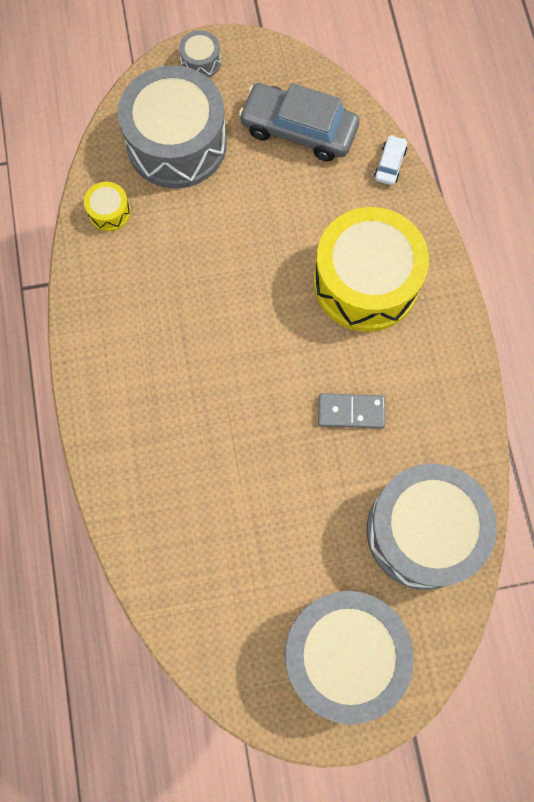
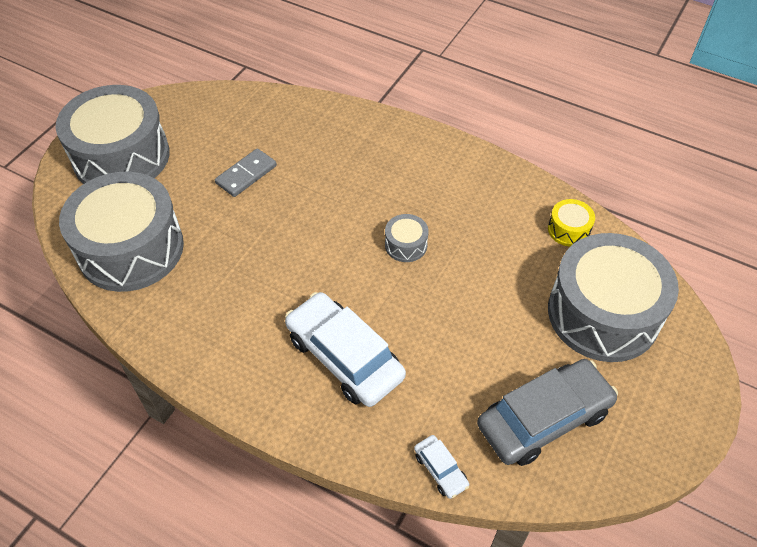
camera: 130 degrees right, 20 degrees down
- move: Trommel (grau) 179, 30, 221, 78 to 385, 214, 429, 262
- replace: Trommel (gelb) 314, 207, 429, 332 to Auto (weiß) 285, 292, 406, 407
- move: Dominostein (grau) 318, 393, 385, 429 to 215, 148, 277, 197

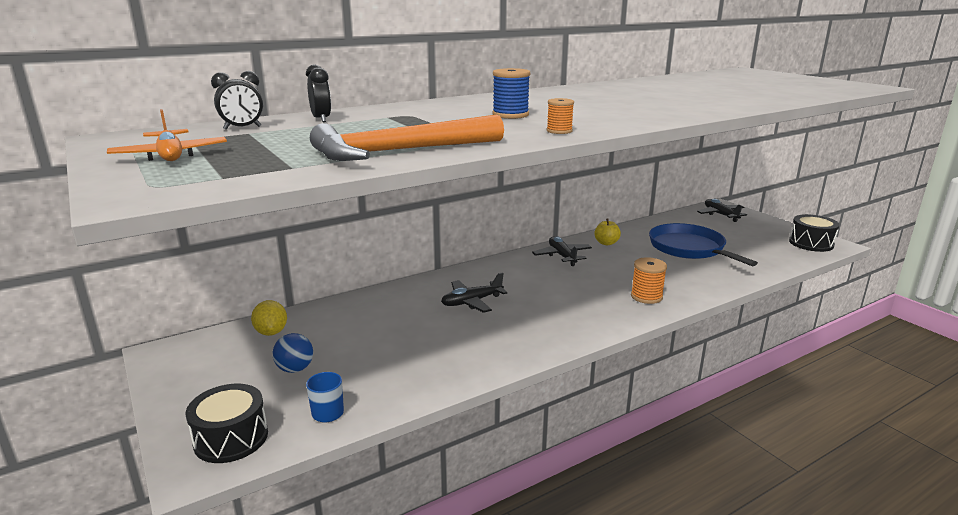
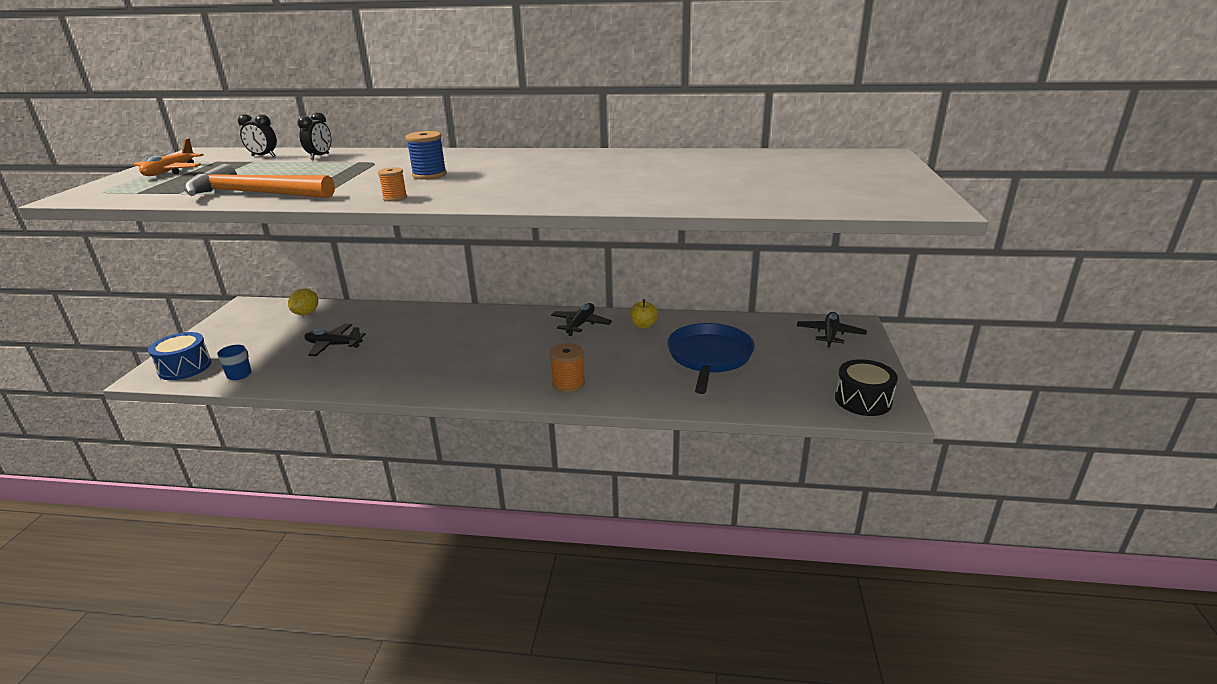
camera: 40 degrees right, 5 degrees up
- move: Flugzeug (schwarz) 441, 272, 507, 313 to 304, 323, 366, 356
- delete: Ball (blau) 273, 333, 313, 373
- recolor: Trommel (schwarz) 186, 384, 268, 463 to Trommel (blau) 148, 332, 212, 380

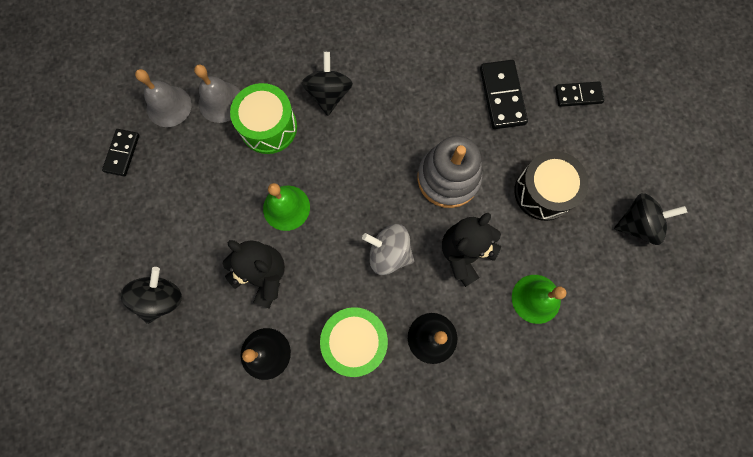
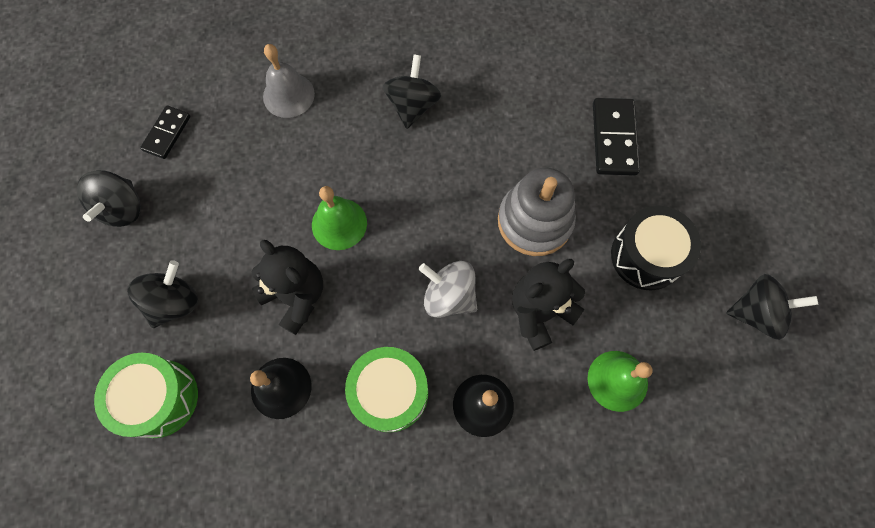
camera: 10 degrees right, 5 degrees down
- delete: Glocke (grau) 135, 69, 192, 127
- delete: Dominostein (schwarz) 555, 81, 604, 107
- move: Trommel (grün) 230, 83, 297, 154 to 94, 353, 198, 438
- insert: Kreisel (schwarz) 77, 170, 141, 227

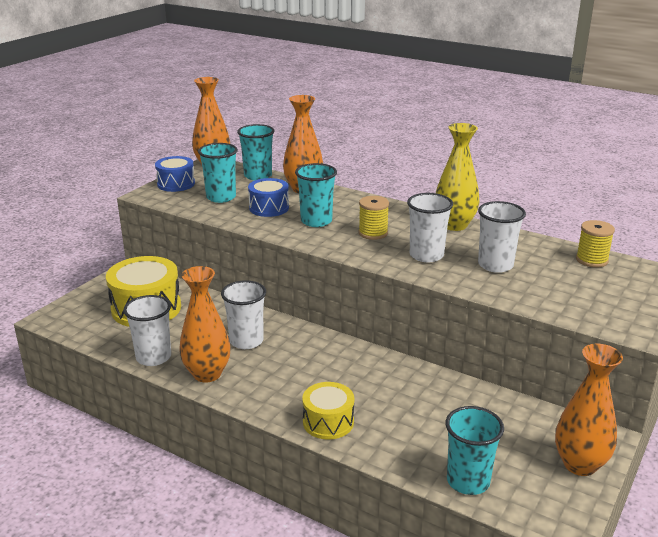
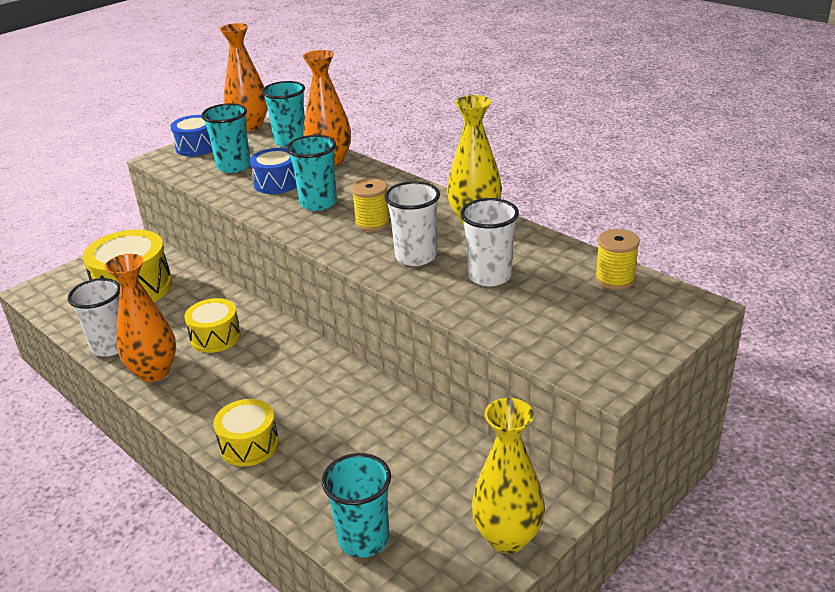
camera: 15 degrees right, 5 degrees up
- replace: Becher (weiß) 221, 280, 266, 349 to Trommel (gelb) 184, 298, 241, 353
- recolor: Vase (orange) 555, 344, 623, 476 to Vase (gelb) 472, 398, 545, 553

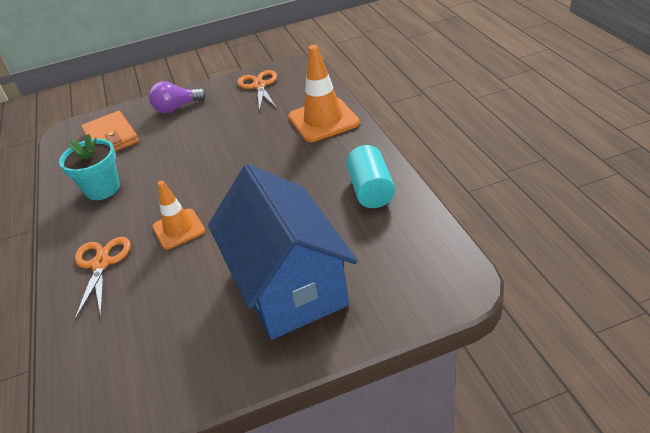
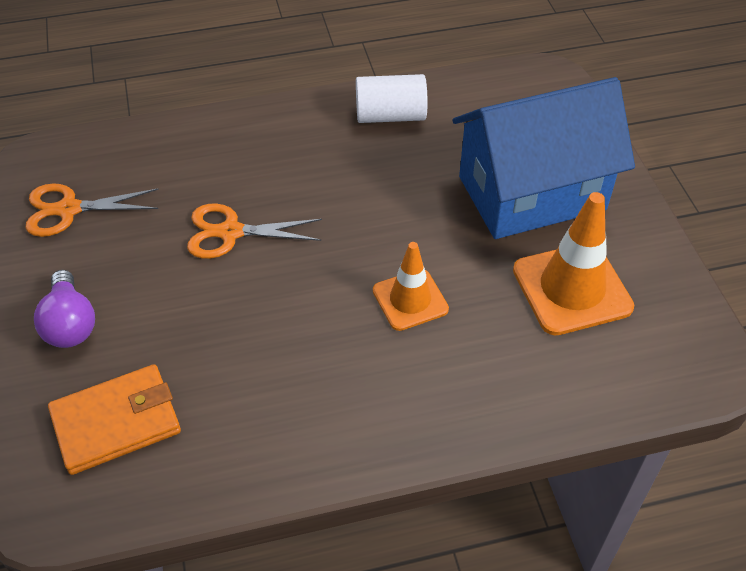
camera: 90 degrees left, 10 degrees up
- move: Leitkegel (orange) 288, 45, 360, 142 to 513, 192, 634, 335
- delete: Blumentopf (türkis) 59, 134, 120, 200
- recolor: Vollzylinder (türkis) 346, 145, 395, 208 to Vollzylinder (weiß) 356, 74, 427, 123
- move: Schere (orange) 74, 237, 131, 320 to 187, 204, 322, 259

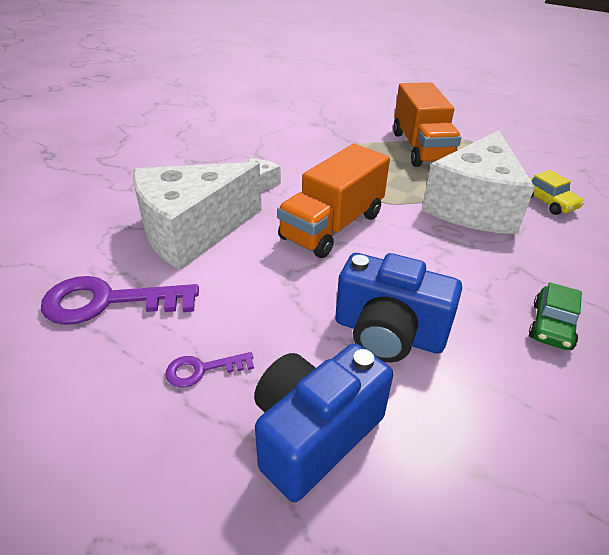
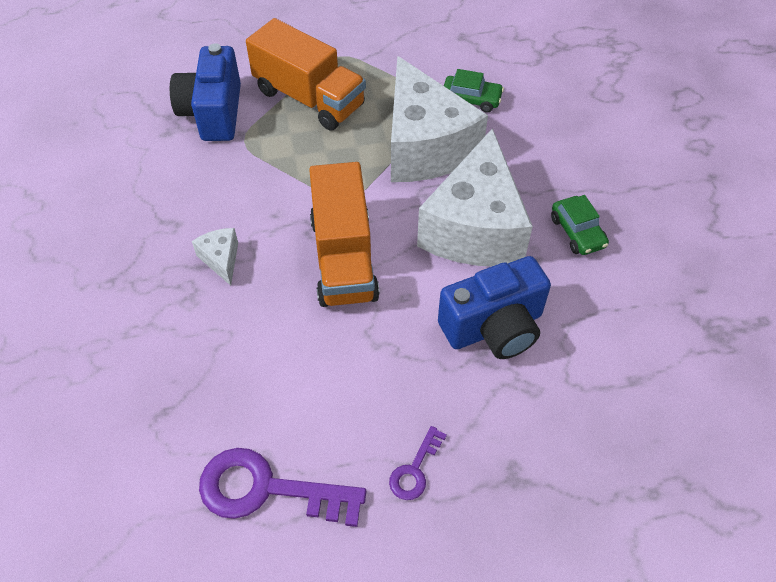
camera: 45 degrees left, 15 degrees up
- move: Käse (weiß) 133, 162, 262, 270 to 417, 128, 533, 266
- recolor: Auto (gelb) 530, 170, 584, 215 to Auto (grün) 444, 69, 504, 113
- rotate: Schlüssel (lila) 41, 276, 199, 325 = 199, 448, 366, 527 60 degrees clockwise
- move: Kamera (blau) 254, 343, 393, 502 to 170, 43, 241, 141

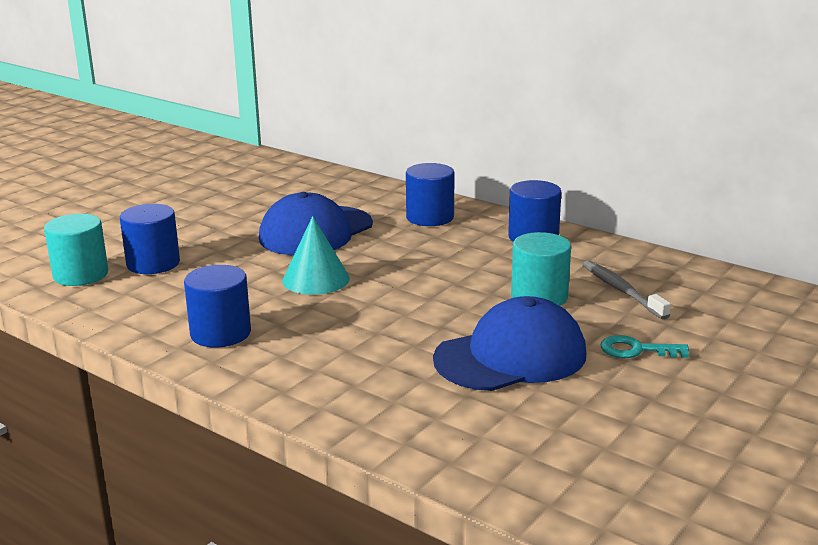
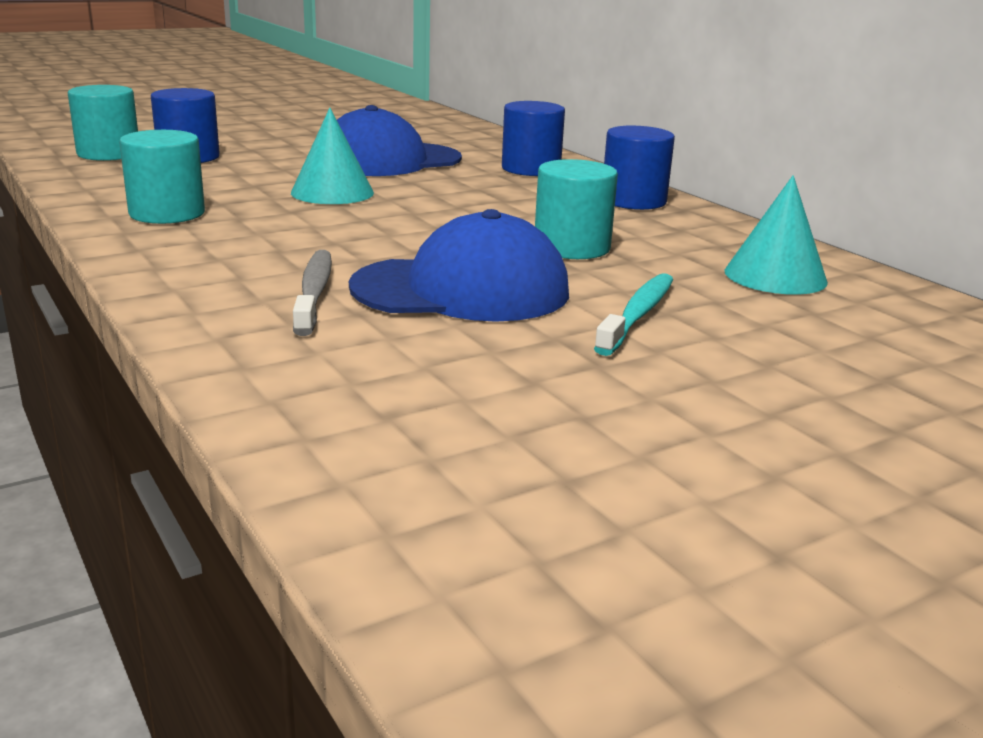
camera: 20 degrees right, 0 degrees up
- move: Zahnbürste (grau) 583, 261, 671, 320 to 293, 250, 332, 336
- recolor: Vollzylinder (blau) 184, 265, 251, 348 to Vollzylinder (türkis) 119, 130, 205, 224
- replace: Schlüssel (türkis) 601, 335, 689, 358 to Zahnbürste (türkis) 594, 273, 673, 356
- insert: Kegel (türkis) 725, 175, 828, 295

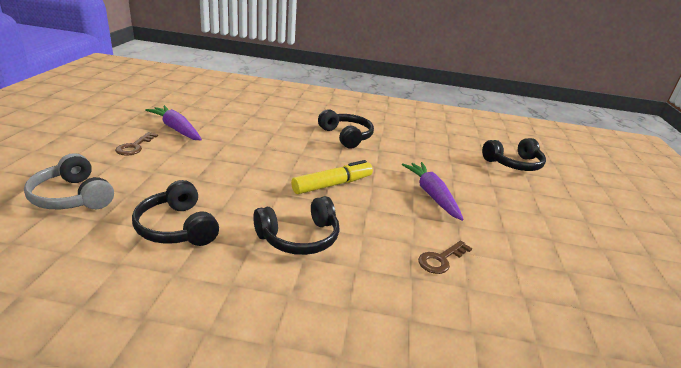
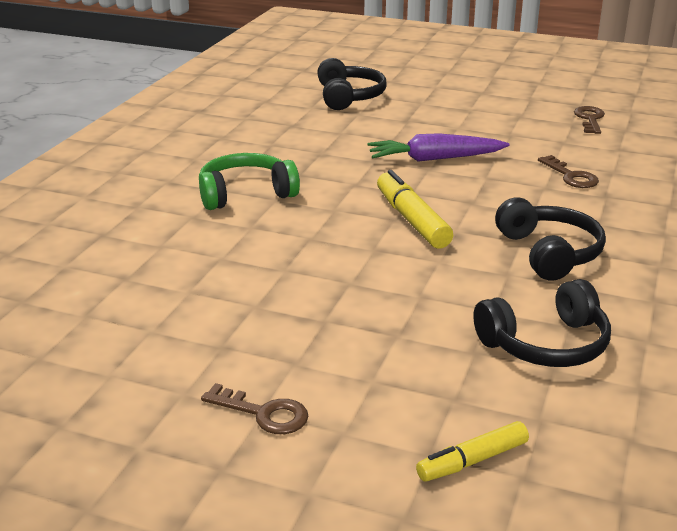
camera: 75 degrees left, 0 degrees up
- delete: Karotte (lila) 145, 105, 202, 140
- recolor: Kopfhörer (schwarz) 318, 109, 374, 149 to Kopfhörer (grün) 199, 153, 300, 210
- replace: Kopfhörer (grau) 24, 153, 114, 209 to Filzstift (gelb) 416, 421, 529, 482
- insert: Schlüssel (braun) 574, 106, 605, 134

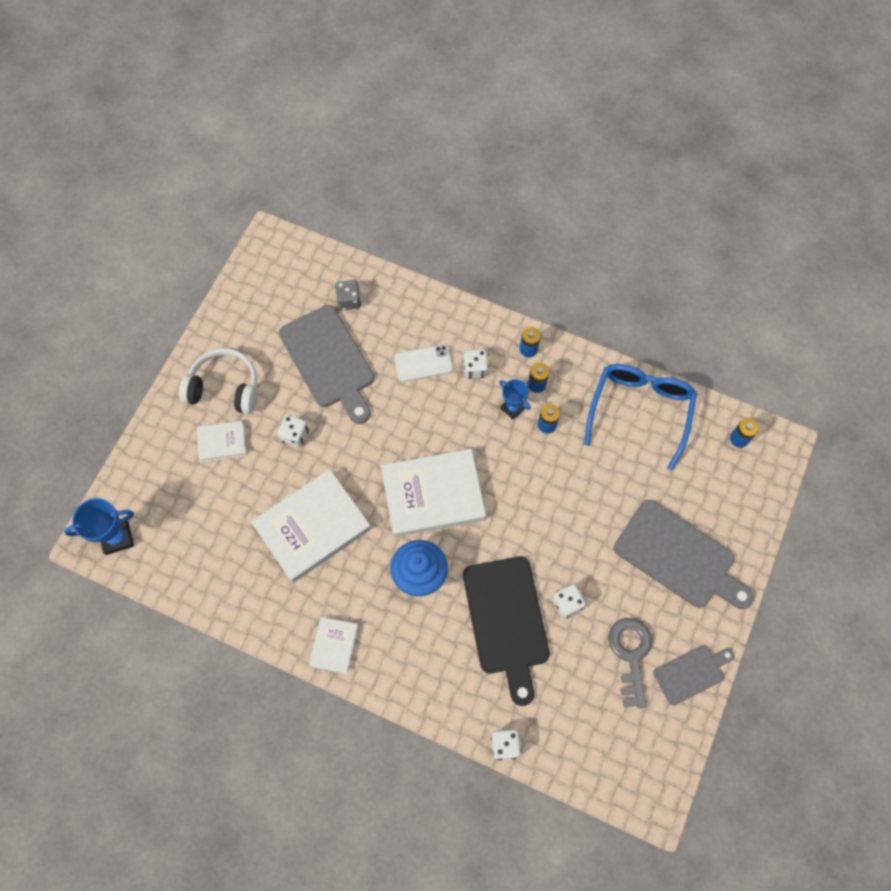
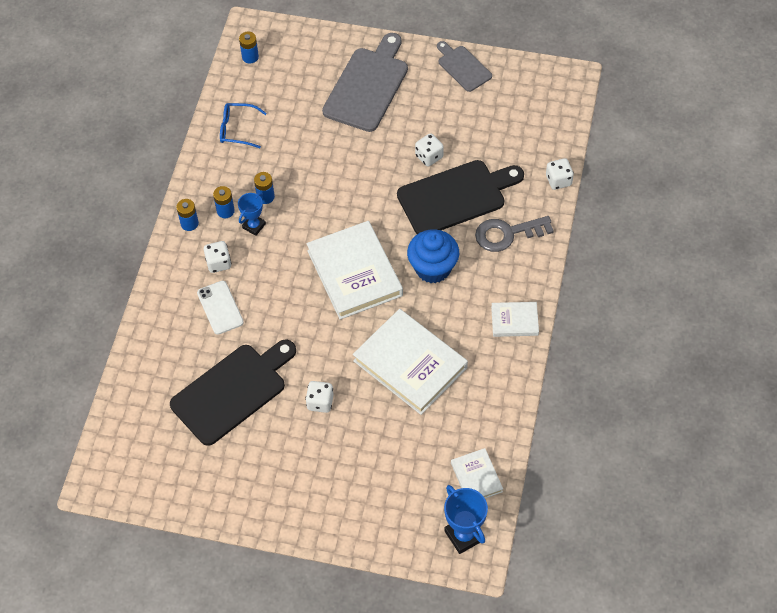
camera: 100 degrees left, 10 degrees down
- delete: Spielwürfel (grau) 335, 280, 362, 310
- recolor: Schneidebrett (grau) 279, 305, 374, 424 to Schneidebrett (schwarz) 170, 339, 296, 446
- delete: Kopfhörer (weiß) 179, 348, 257, 414
- resize: Brille (blau) 584, 364, 697, 471 = 220, 103, 267, 148 x0.53
- move: Buch (weiß) 197, 421, 246, 462 to 451, 448, 503, 498
- move: Schlüssel (grau) 608, 618, 652, 708 to 475, 216, 554, 252

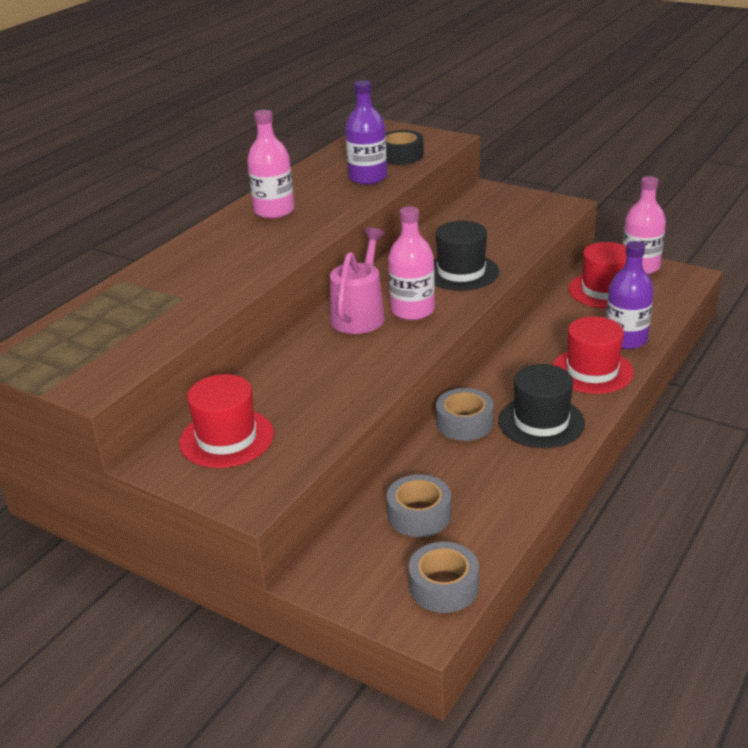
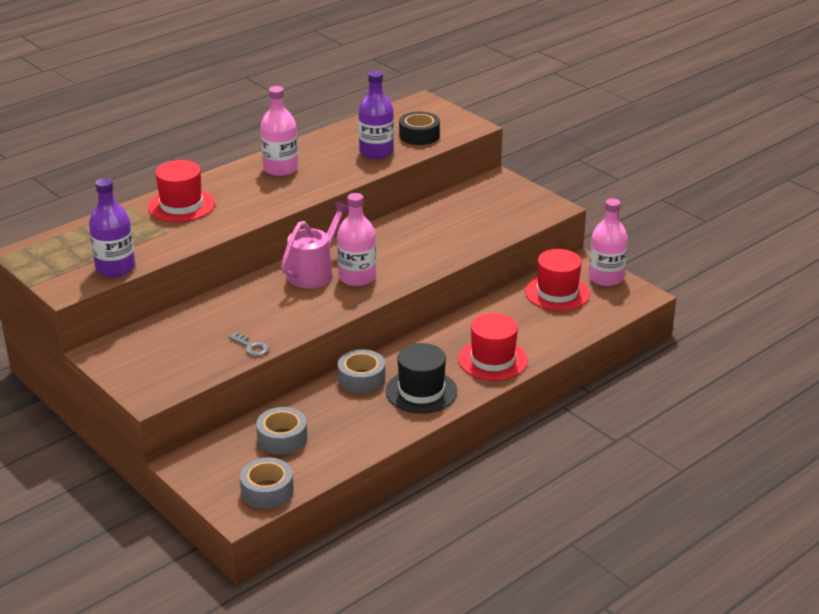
camera: 15 degrees right, 0 degrees up
- delete: Hut (schwarz) 434, 221, 499, 291
- move: Flasche (lila) 606, 241, 654, 349 to 89, 178, 135, 277
- move: Hut (rot) 179, 374, 274, 468 to 148, 160, 215, 222
- insert: Schlüssel (grau) 229, 332, 269, 356

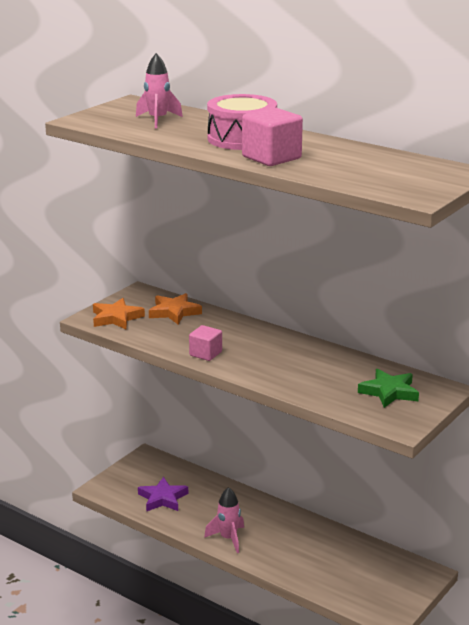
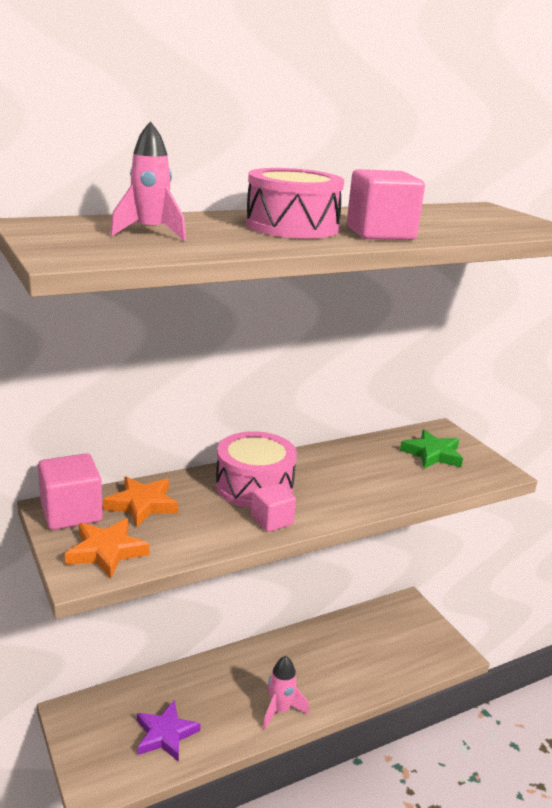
camera: 65 degrees left, 0 degrees up
- insert: Trommel (rosa) 216, 431, 297, 508
- insert: Kubus (rosa) 38, 453, 103, 530

